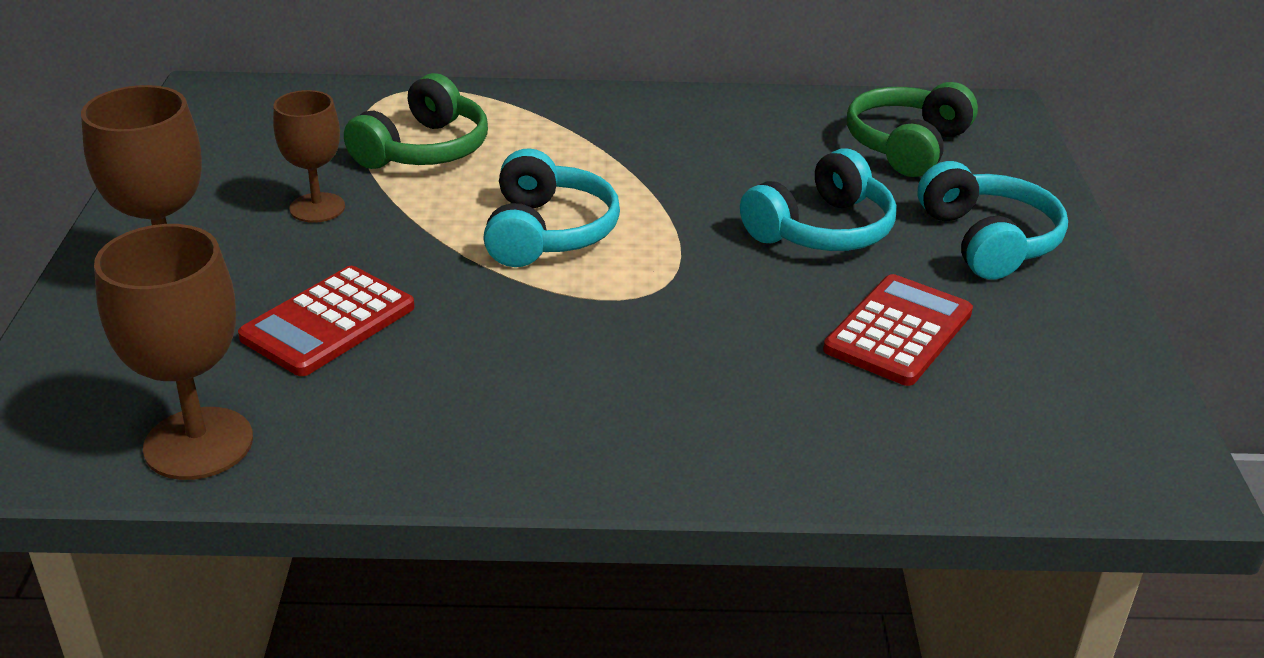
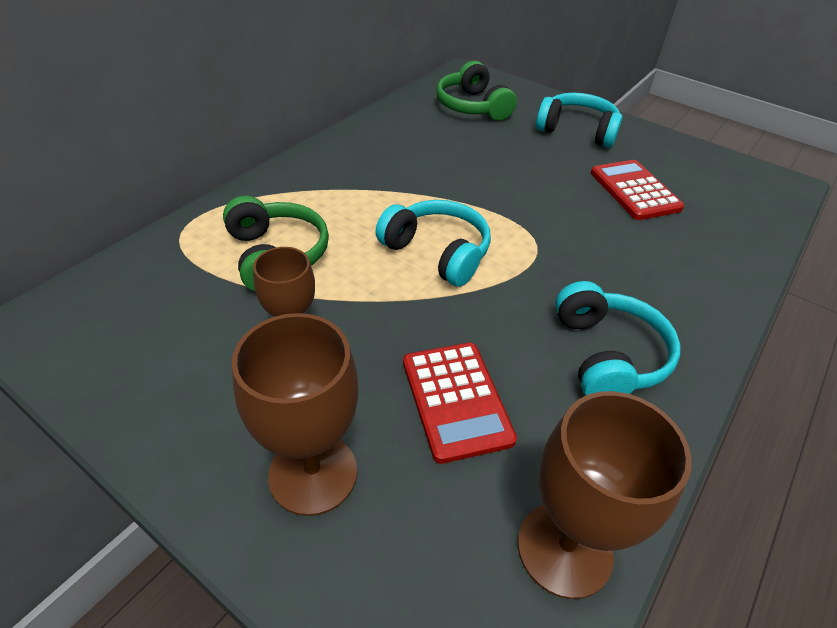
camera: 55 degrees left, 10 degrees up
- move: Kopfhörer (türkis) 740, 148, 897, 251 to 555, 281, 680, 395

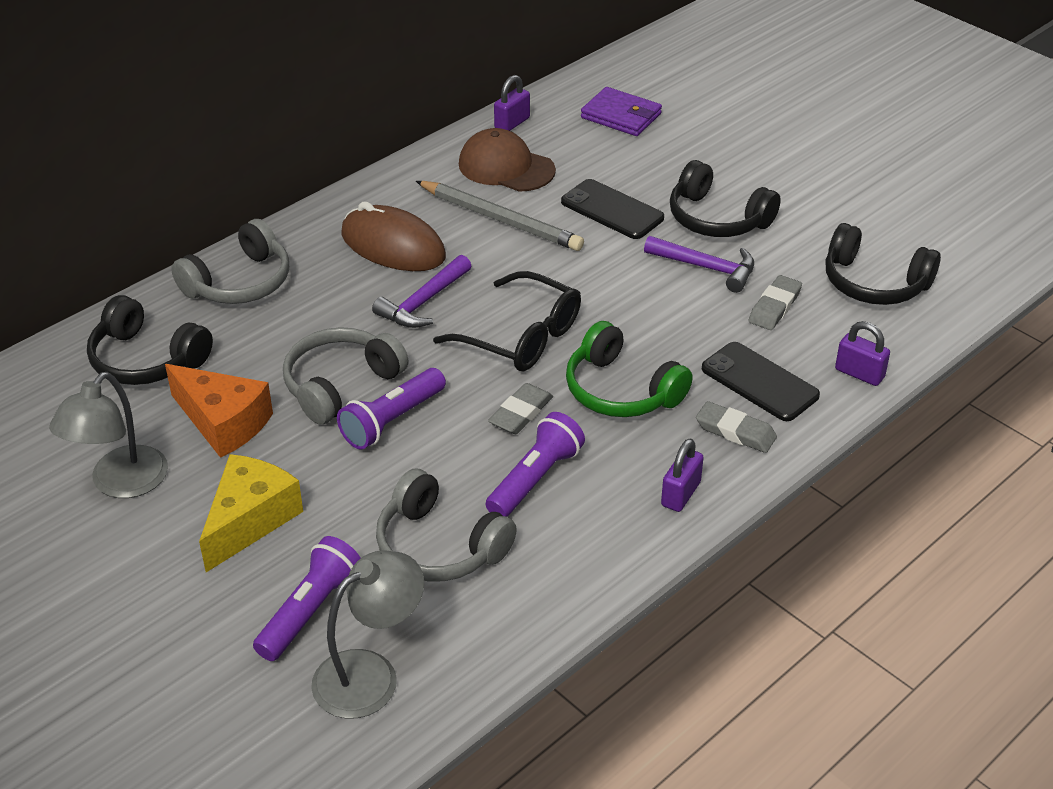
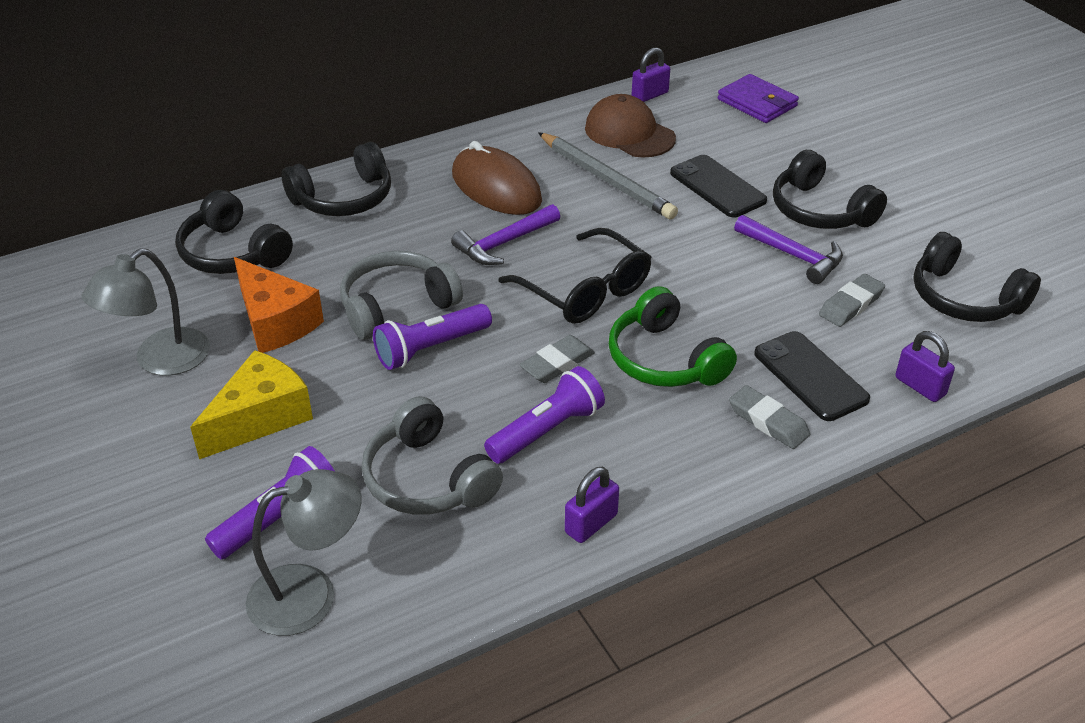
camera: 15 degrees right, 0 degrees up
- recolor: Kopfhörer (grau) 171, 219, 289, 304 to Kopfhörer (schwarz) 282, 142, 391, 216
- move: Vorhängeschloss (lila) 661, 438, 704, 512 to 565, 467, 619, 543

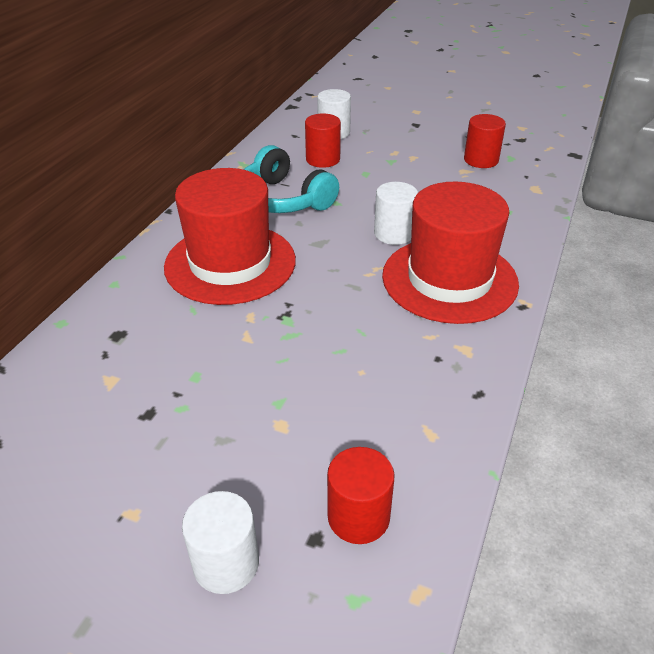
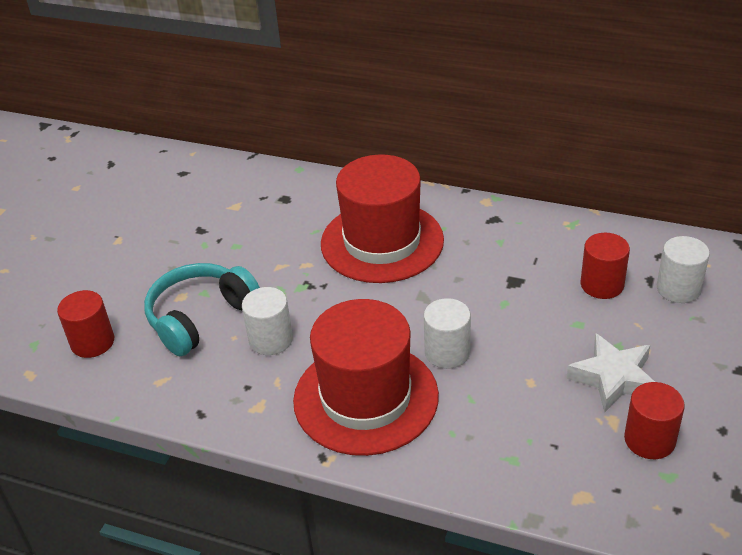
camera: 90 degrees right, 0 degrees up
- move: Kopfhörer (türkis) 244, 145, 339, 213 to 144, 263, 260, 356
- move: Vollzylinder (weiß) 182, 491, 259, 594 to 242, 287, 293, 355
- insert: Stern (weiß) 567, 334, 655, 412

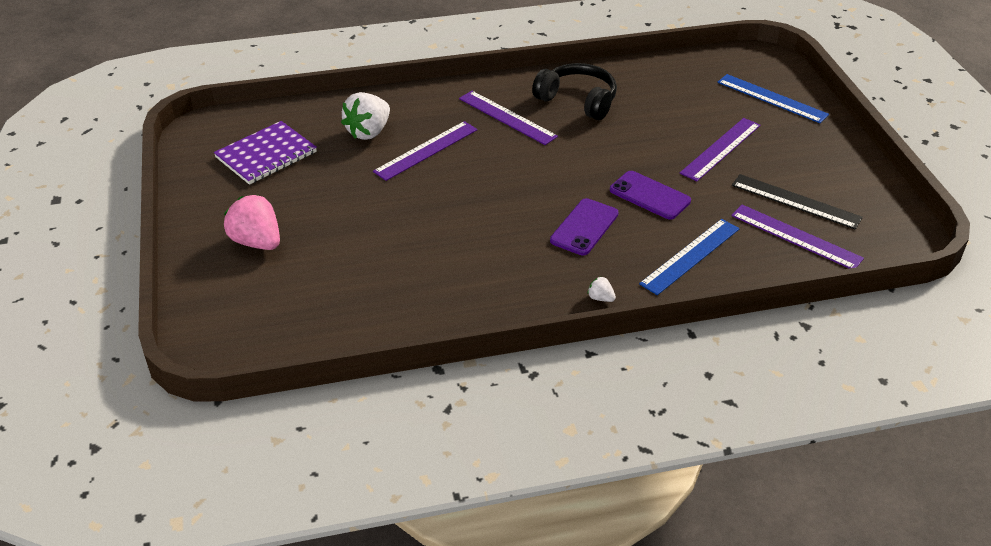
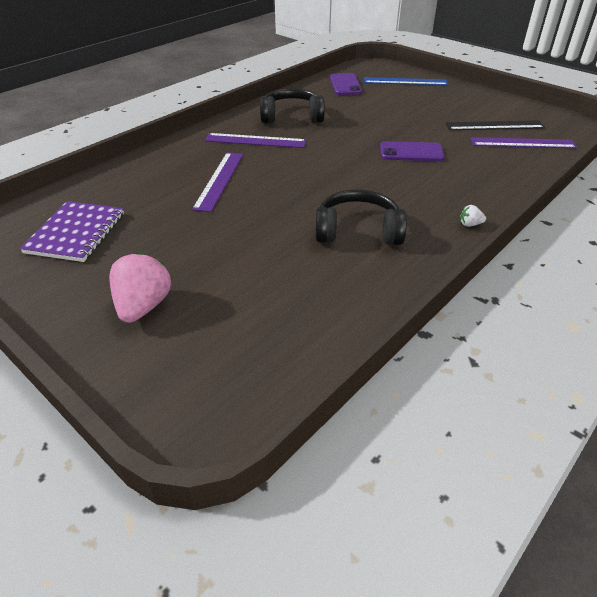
camera: 35 degrees left, 0 degrees up
- delete: Erdbeere (weiß) 341, 92, 390, 140
- delete: Lineal (lila) 680, 118, 761, 181
- rotate: Erdbeere (rosa) 224, 195, 280, 250 = 109, 252, 171, 323 90 degrees clockwise
- move: Handy (lila) 550, 198, 619, 255 to 330, 73, 362, 95
- delete: Lineal (blau) 639, 219, 740, 295
- insert: Kopfhörer (schwarz) 316, 189, 407, 245

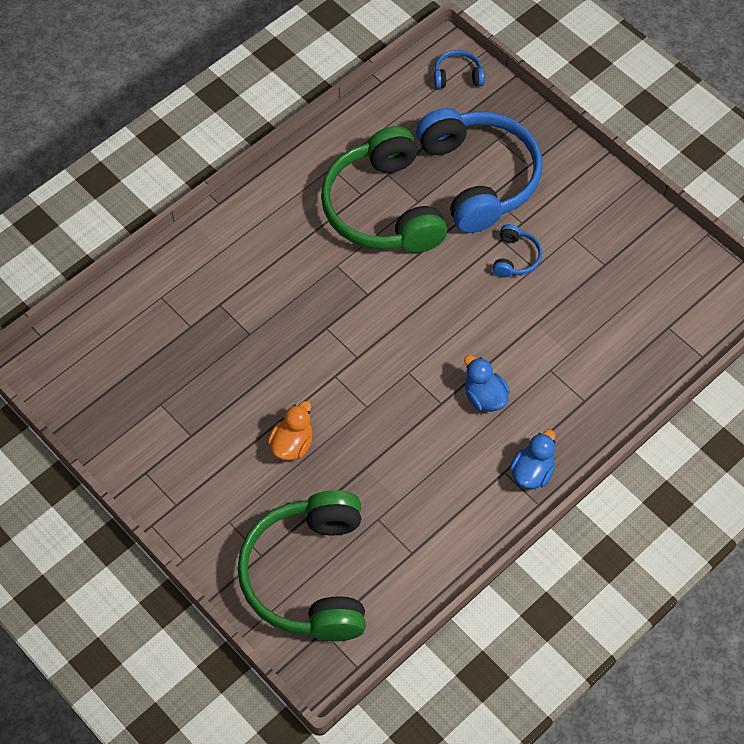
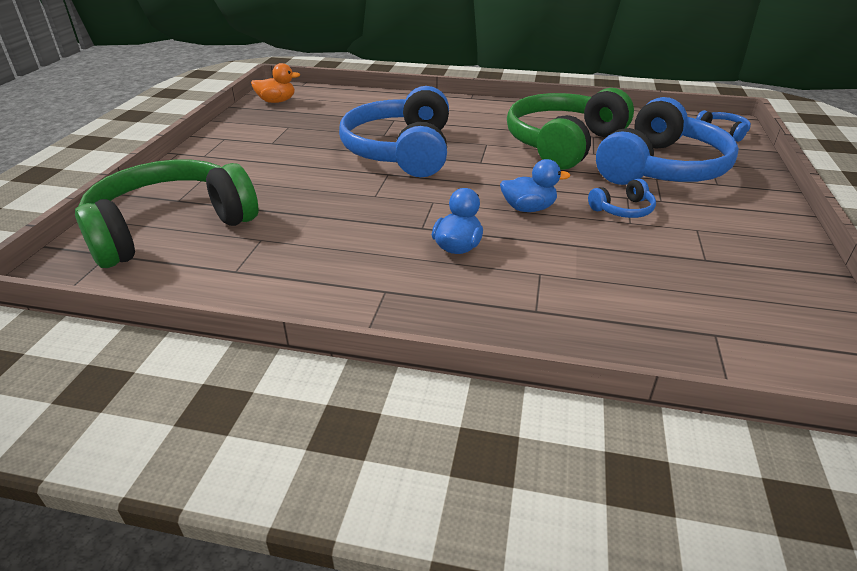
camera: 55 degrees right, 25 degrees down
- move: Ente (orange) 268, 401, 312, 461 to 251, 63, 300, 103
- move: Ente (blau) 510, 430, 556, 489 to 500, 159, 570, 212
- insert: Kopfhörer (blau) 339, 86, 449, 177

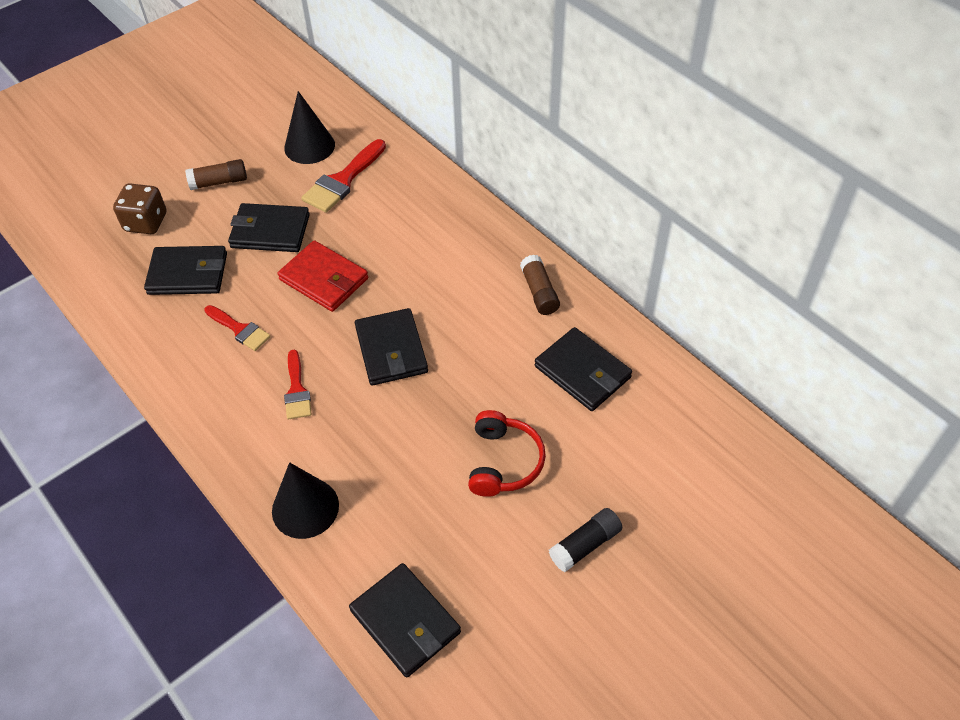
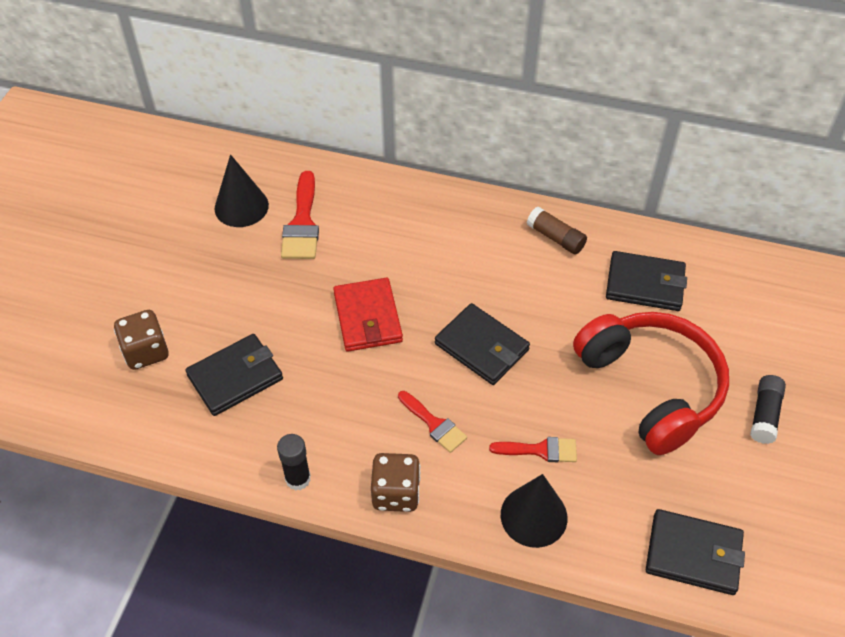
camera: 35 degrees left, 0 degrees up
- delete: Klebestift (braun) 185, 159, 247, 190
- delete: Geldbörse (schwarz) 228, 203, 310, 252
- rotate: Geldbörse (rot) 278, 240, 368, 312 = 334, 278, 403, 352 75 degrees clockwise
- move: Pinsel (rot) 204, 305, 271, 351 to 489, 437, 577, 462
- resize: Kopfhörer (rot) 468, 410, 546, 497 = 573, 312, 729, 455 x1.81
- insert: Klebestift (schwarz) 277, 434, 311, 491
- insert: Spielwürfel (braun) 371, 453, 420, 512

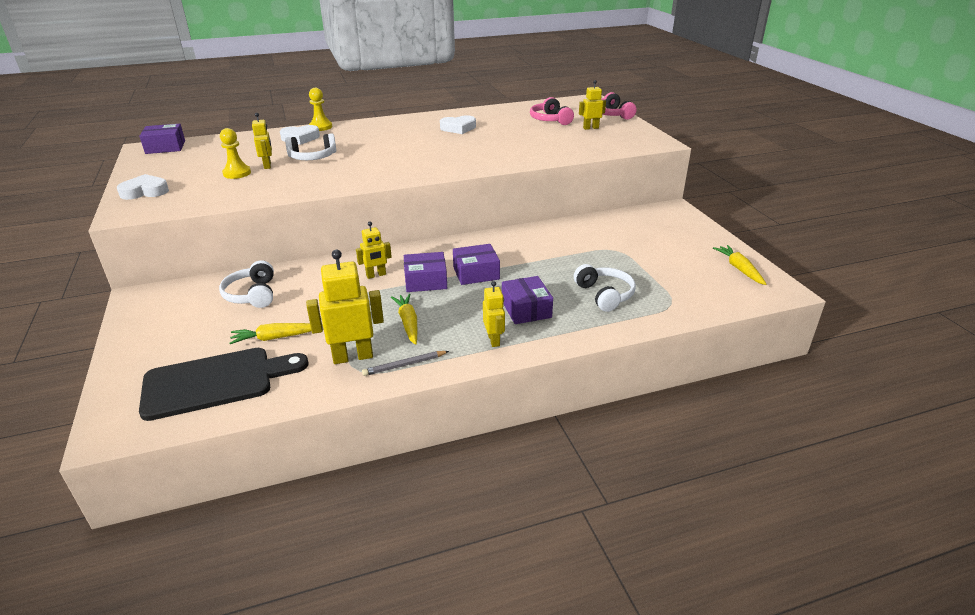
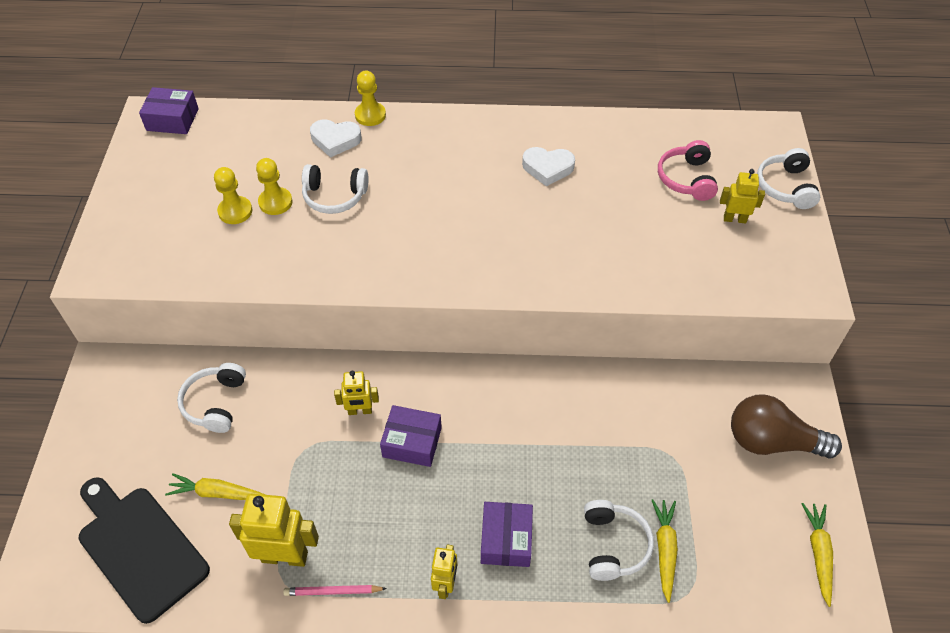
camera: 20 degrees right, 20 degrees up
- recolor: Kopfhörer (rosa) 601, 92, 637, 120 to Kopfhörer (weiß) 757, 148, 820, 209
- replace: Roboter (gelb) 252, 113, 272, 169 to Bauer (gelb) 256, 158, 293, 215
- delete: Herz (weiß) 117, 174, 169, 200
- delete: Schachtel (lila) 453, 244, 500, 285
- move: Karotte (gelb) 391, 294, 417, 345 to 652, 499, 678, 603
- rotate: Schneidebrett (schwarz) 139, 348, 308, 421 = 79, 477, 210, 624 135 degrees counterclockwise
- recolor: Bleistift (grau) 362, 351, 449, 376 to Bleistift (rosa) 283, 585, 387, 596
- insert: Glühbirne (braun) 731, 394, 842, 459

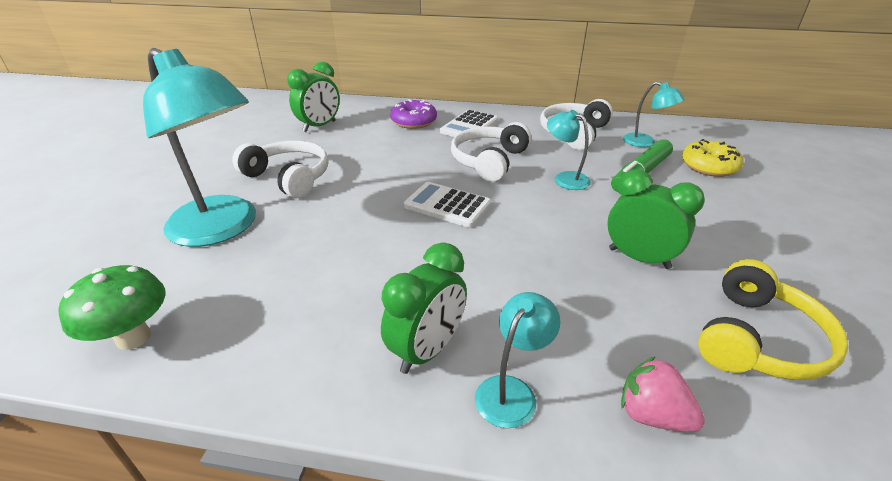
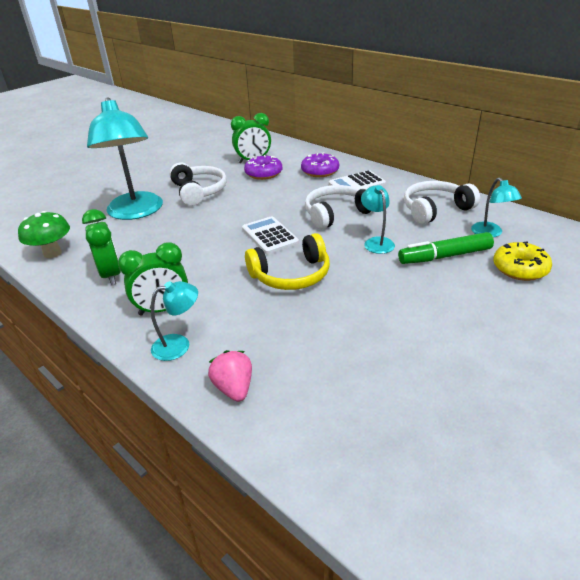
camera: 35 degrees right, 0 degrees up
- move: Wecker (grün) 607, 169, 705, 269 to 82, 209, 121, 285
- move: Kopfhörer (gelb) 698, 259, 848, 380 to 245, 233, 330, 290
- insert: Donut (lila) 244, 155, 282, 180

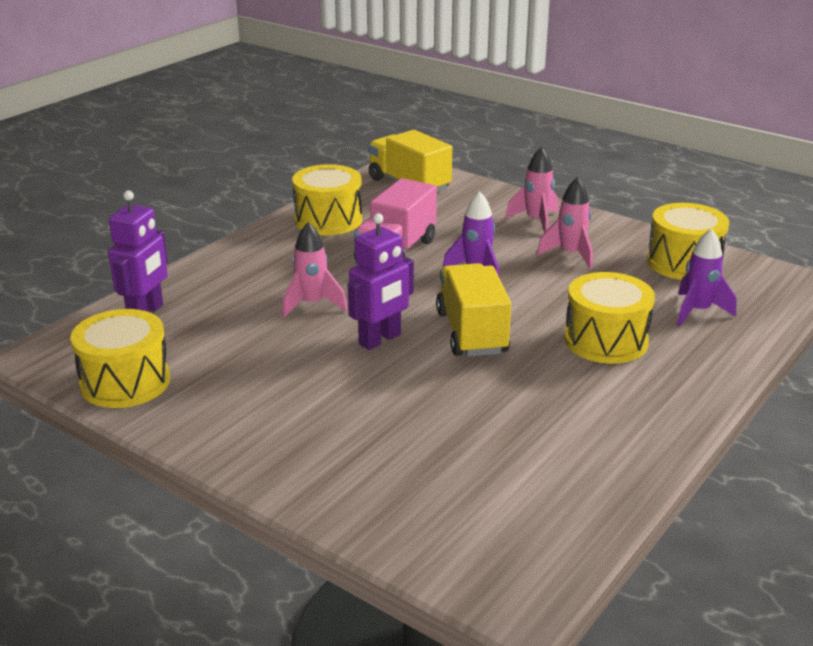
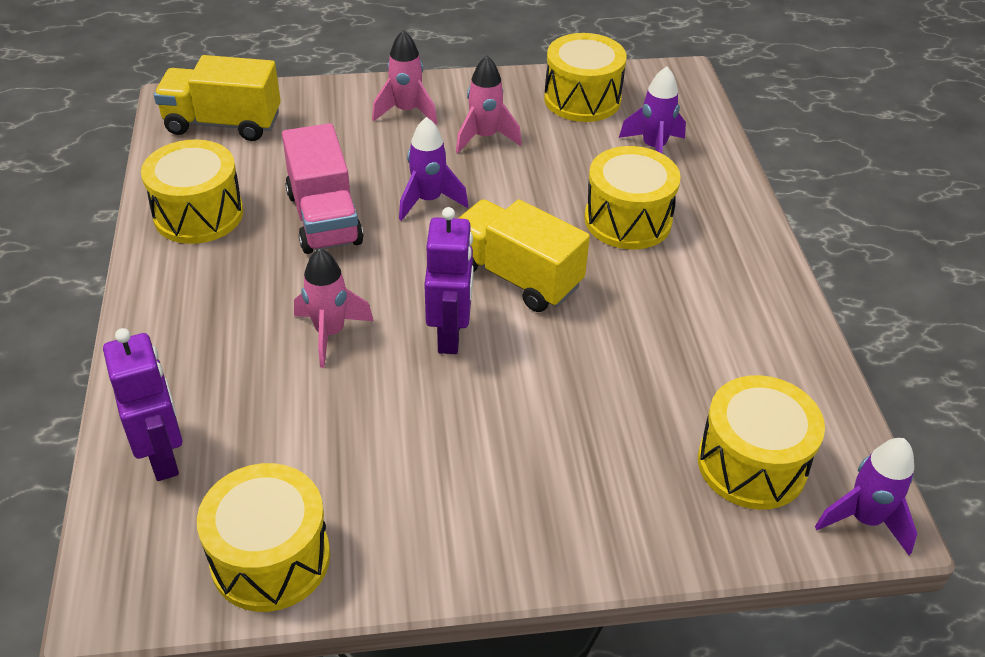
camera: 45 degrees left, 15 degrees up
- insert: Trommel (gelb) 698, 375, 825, 510
- insert: Rakete (lila) 815, 438, 917, 555

